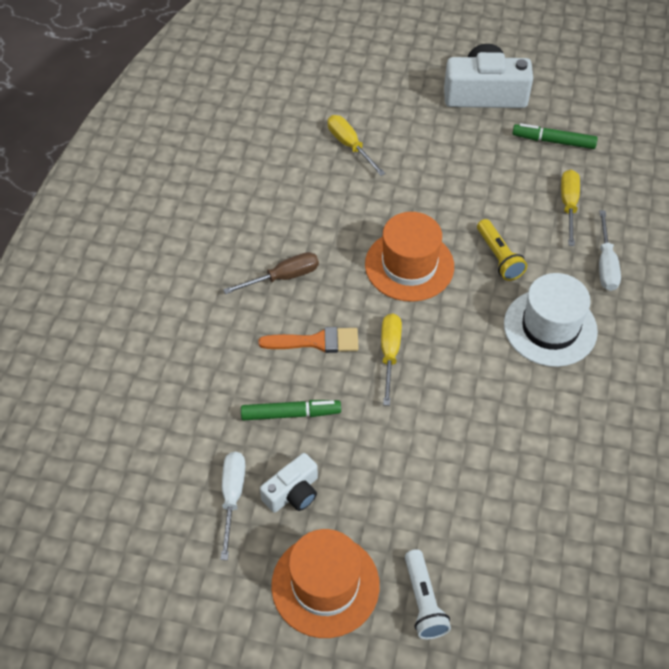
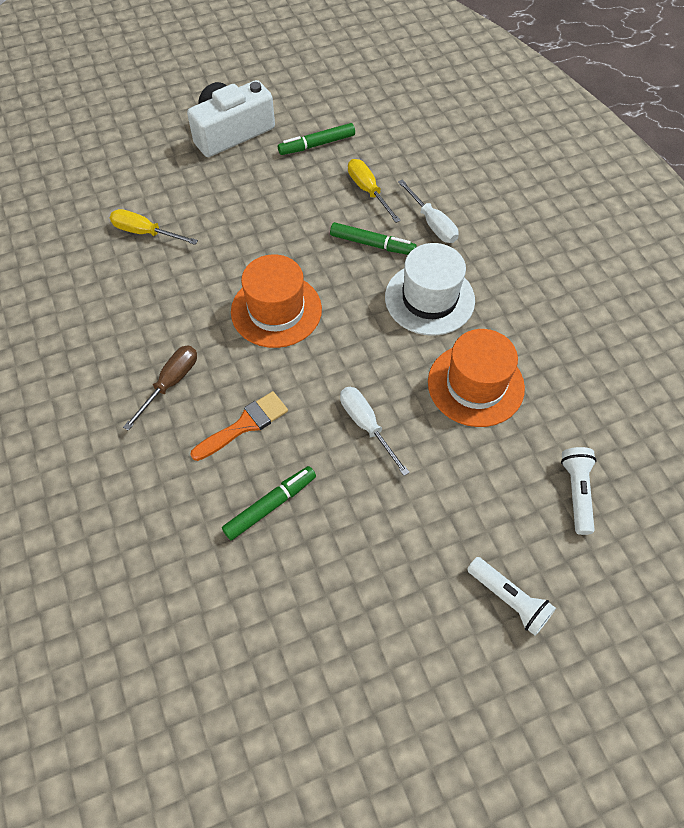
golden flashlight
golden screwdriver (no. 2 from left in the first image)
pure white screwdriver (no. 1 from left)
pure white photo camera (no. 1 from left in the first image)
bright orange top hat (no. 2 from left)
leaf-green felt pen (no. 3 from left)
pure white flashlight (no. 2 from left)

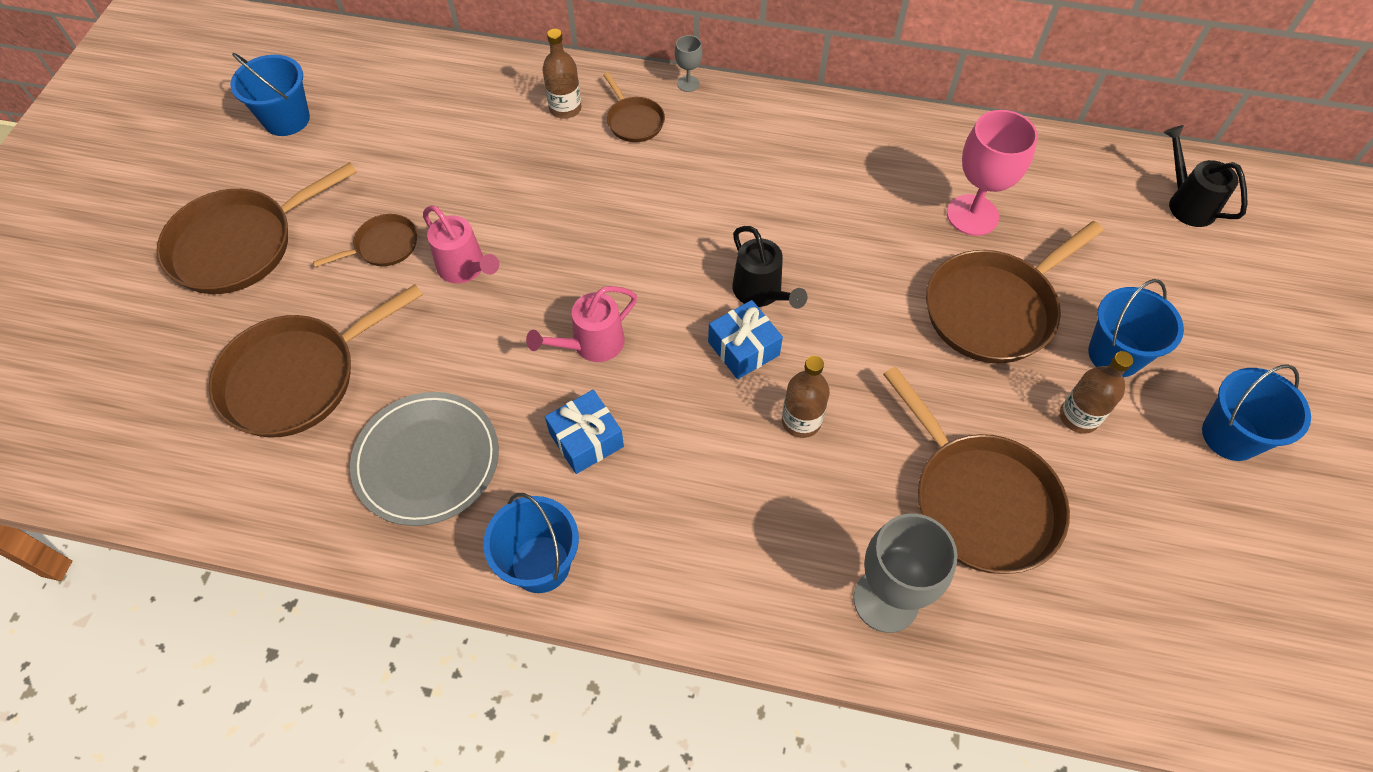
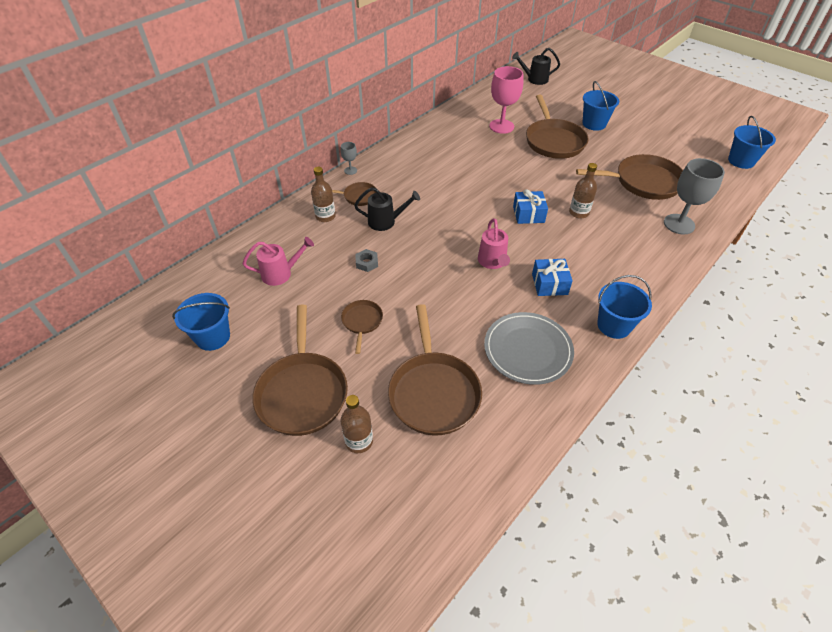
rose-pink watering pot (no. 1 from left)
ebony watering pot (no. 1 from left)
brown drink bottle (no. 2 from left)
cobalt pail (no. 4 from left)
grey hex nut

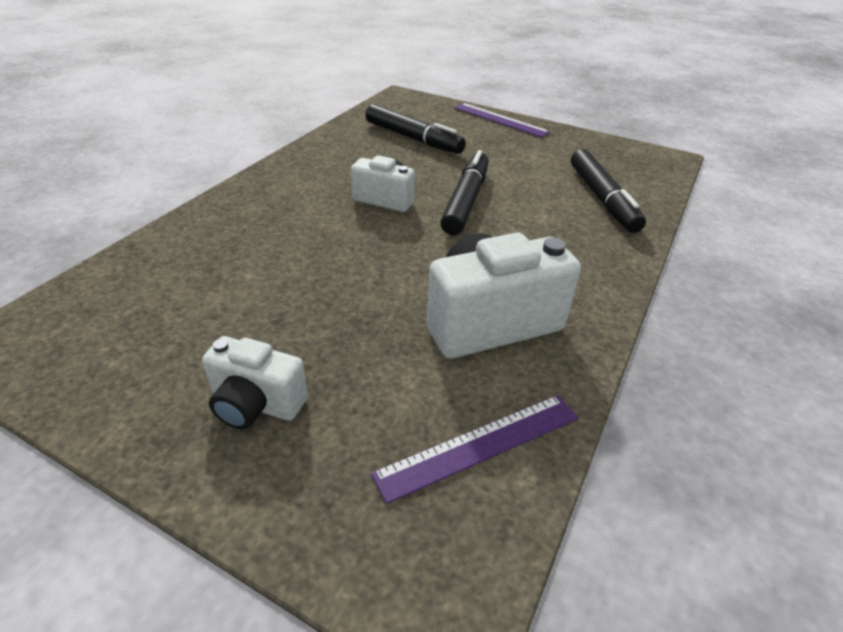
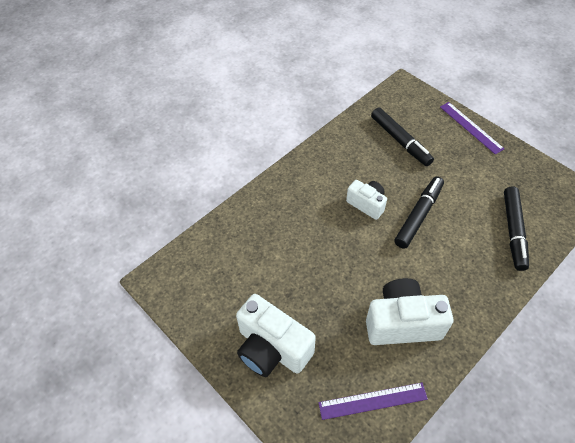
pure white photo camera (no. 1 from left)

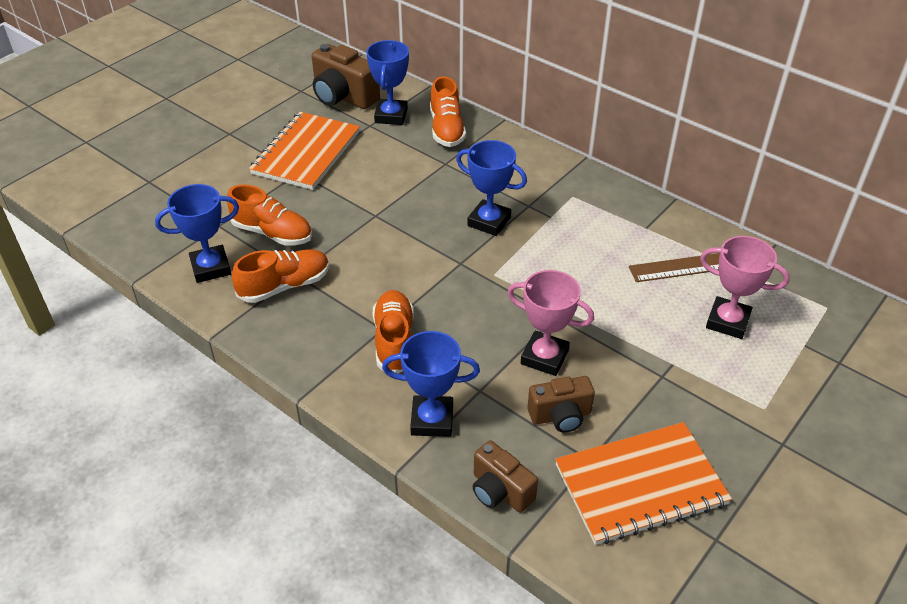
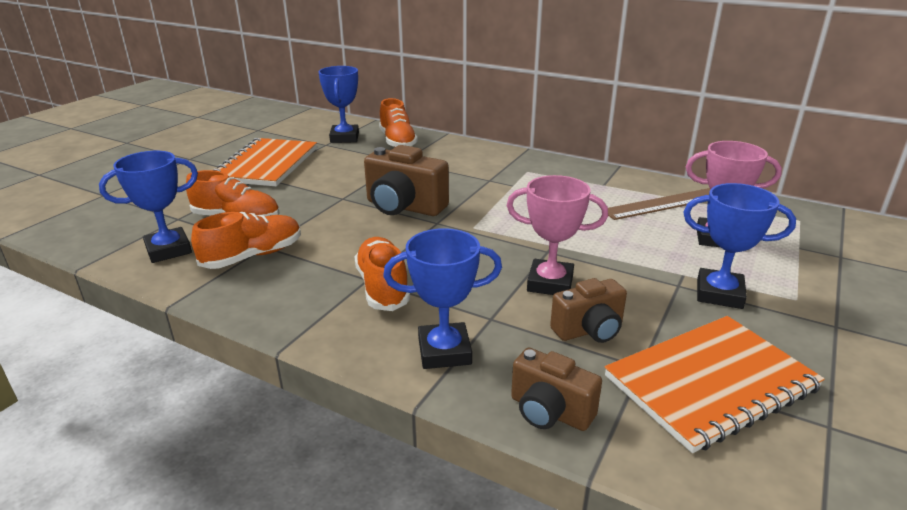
brown photo camera (no. 1 from left)
cobalt prize cup (no. 4 from left)

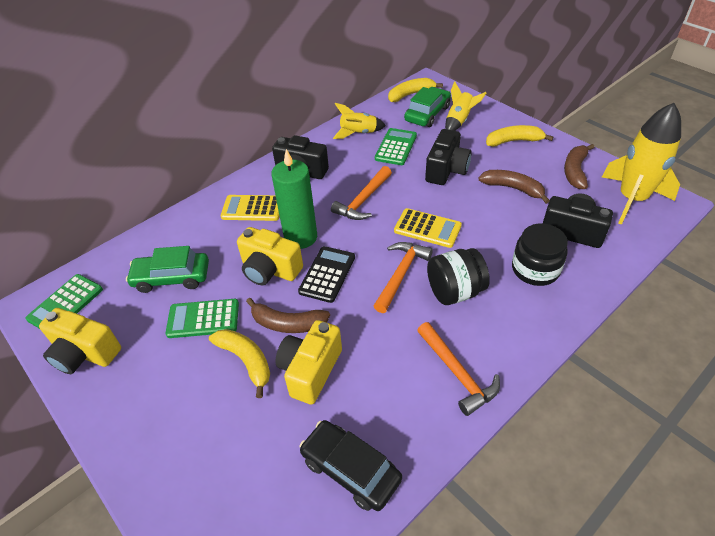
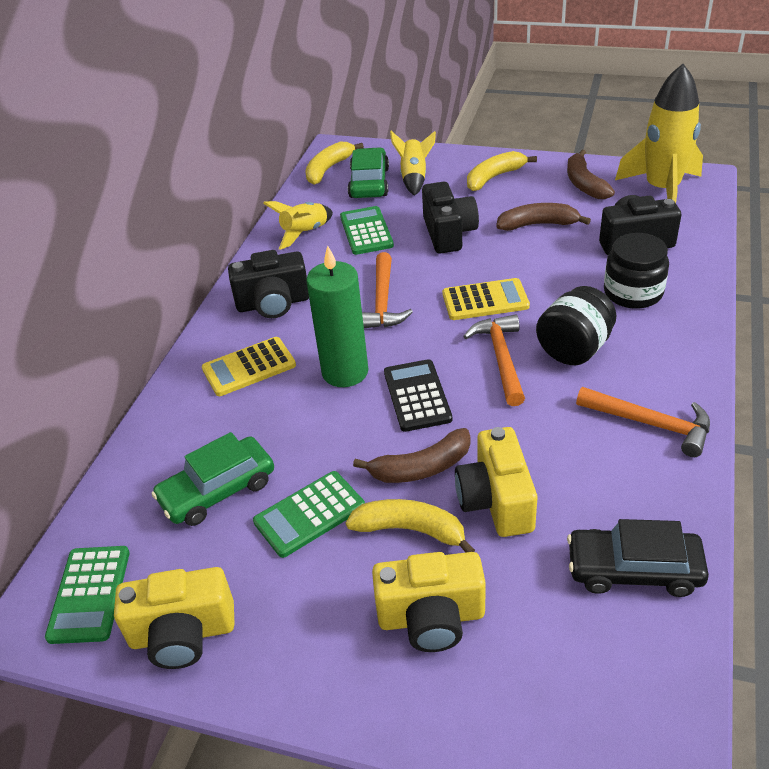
golden photo camera (no. 2 from left)

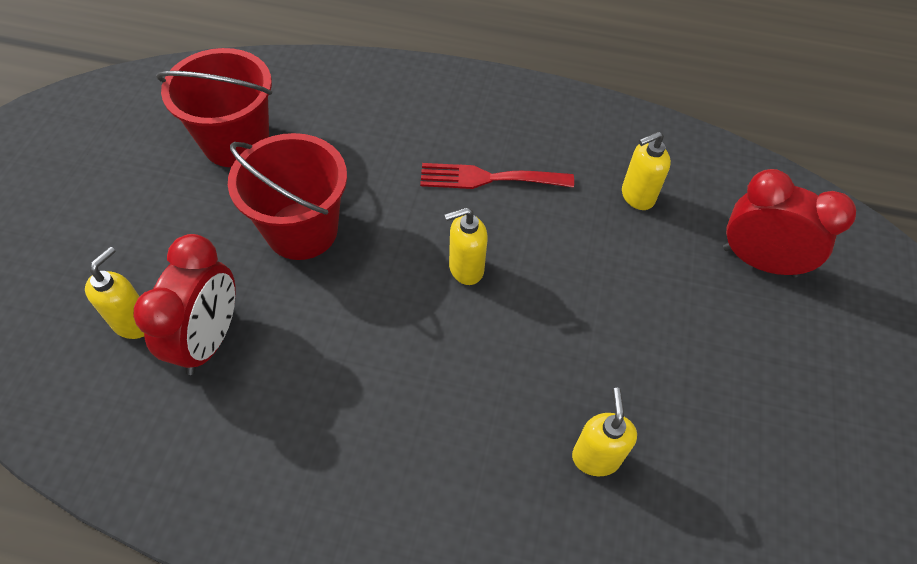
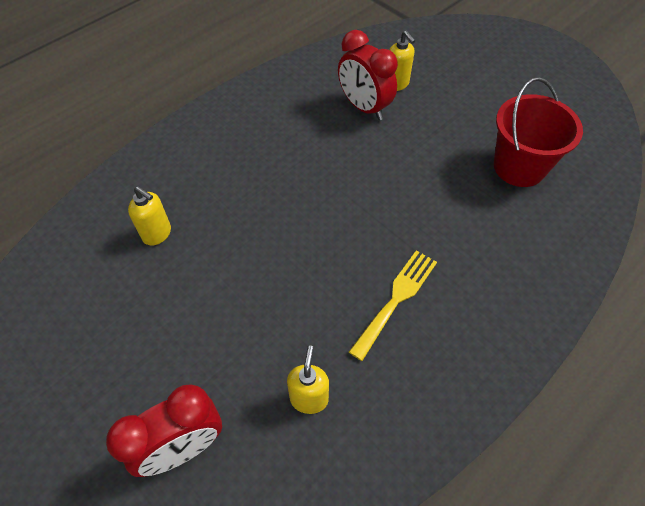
scarlet pail (no. 2 from left in the first image)
golden dinner fork
golden soap dispenser (no. 2 from left in the first image)

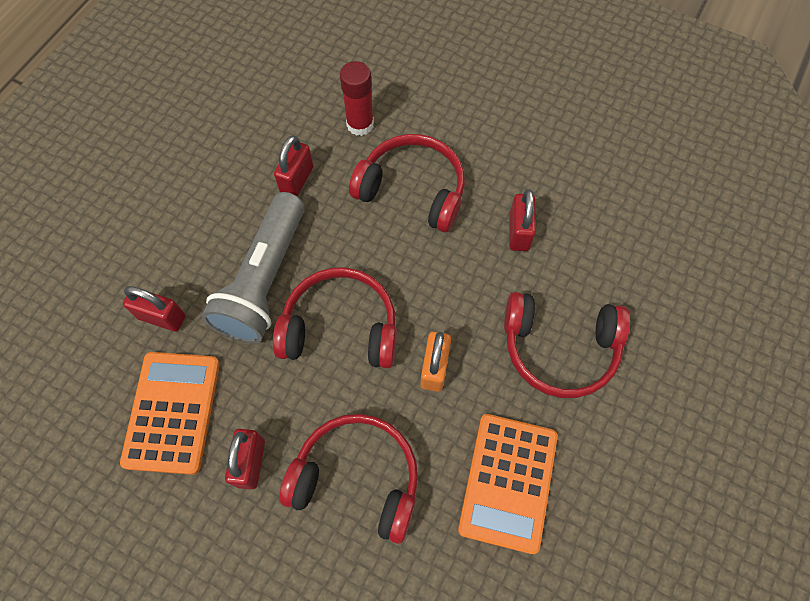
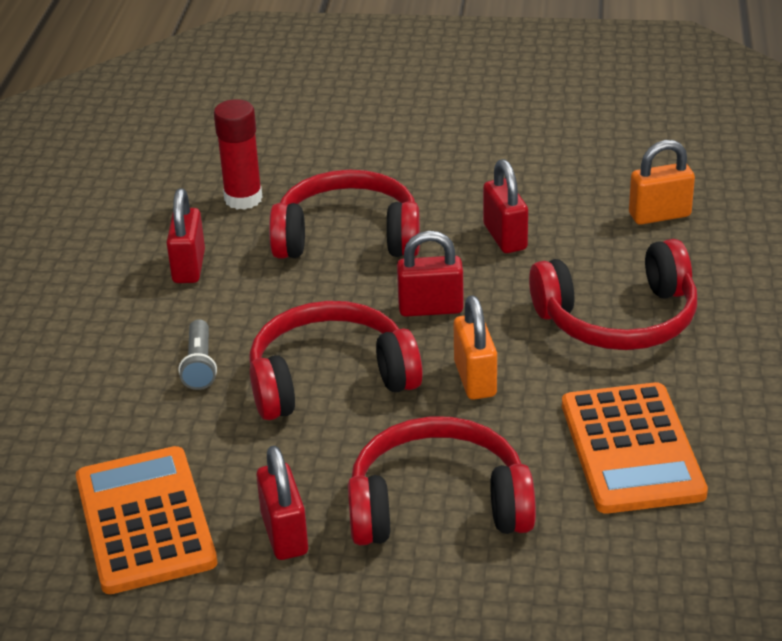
grey flashlight
scarlet lock (no. 3 from left)
bright orange lock (no. 2 from left)

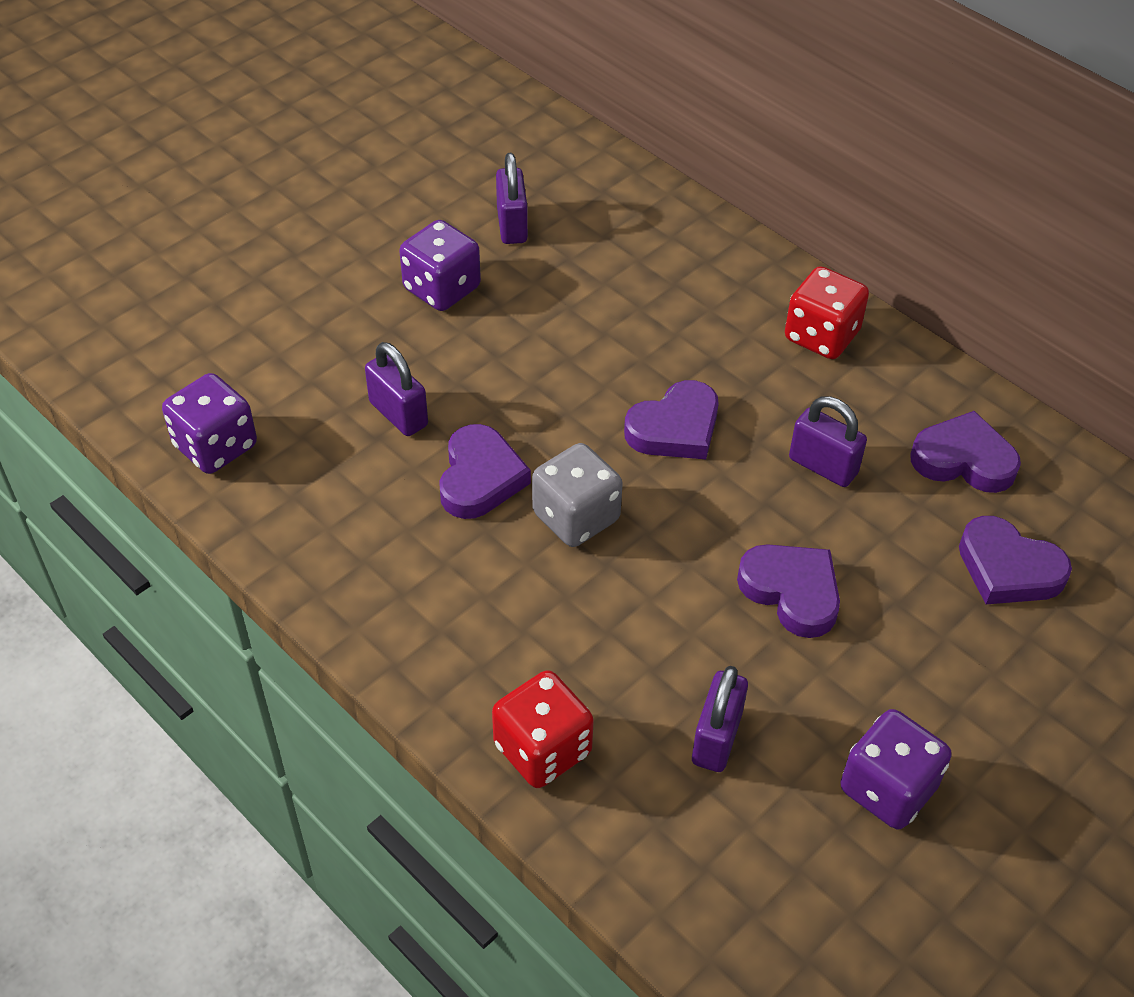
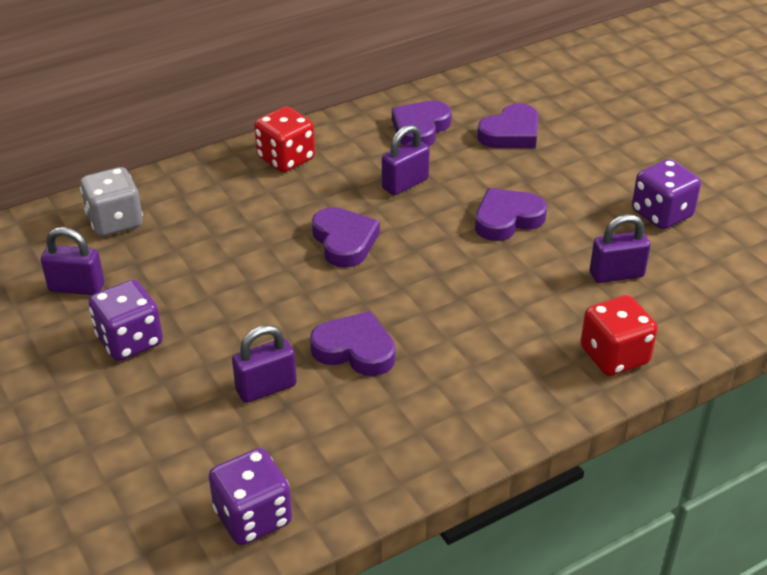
grey game die
violet lock (no. 4 from left)

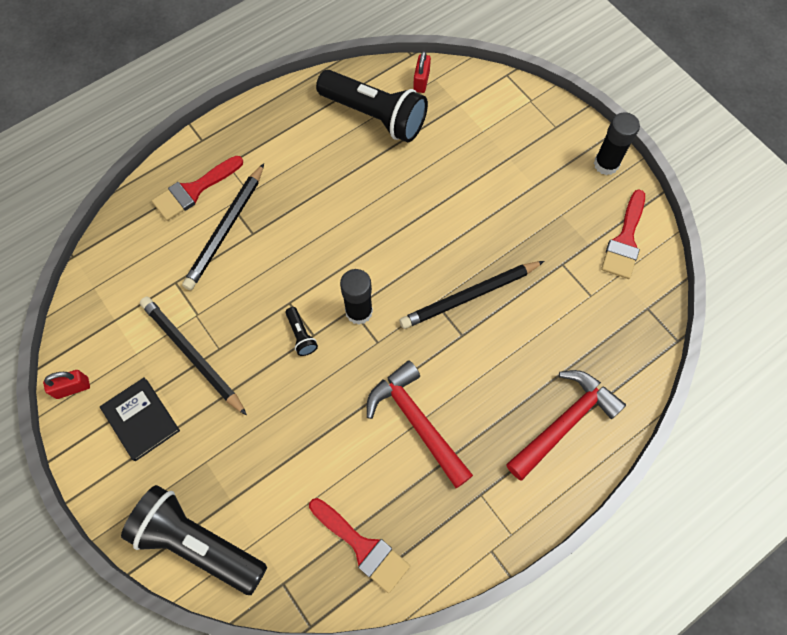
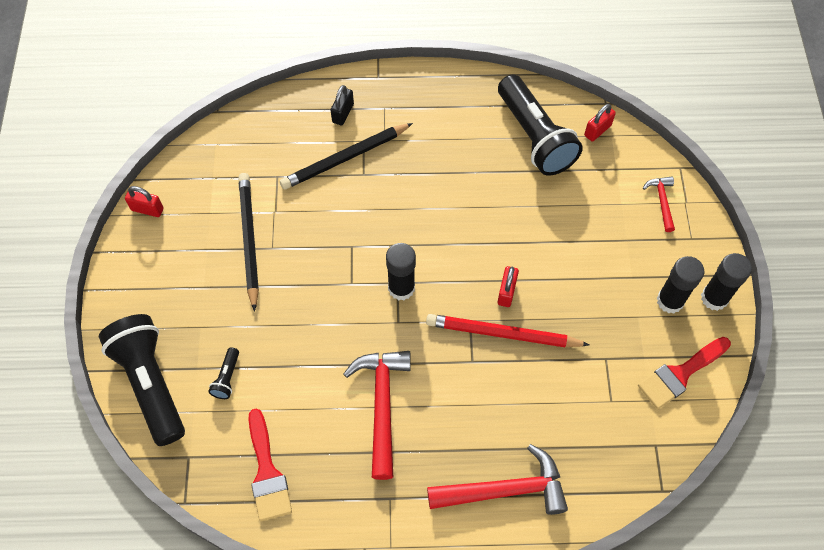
ebony lock
scarlet pencil
ebony flashlight (no. 2 from left)
ebony hardback
scarlet carpenter's hammer (no. 3 from left)
ebony glue (no. 2 from left)
scarlet lock (no. 2 from left)

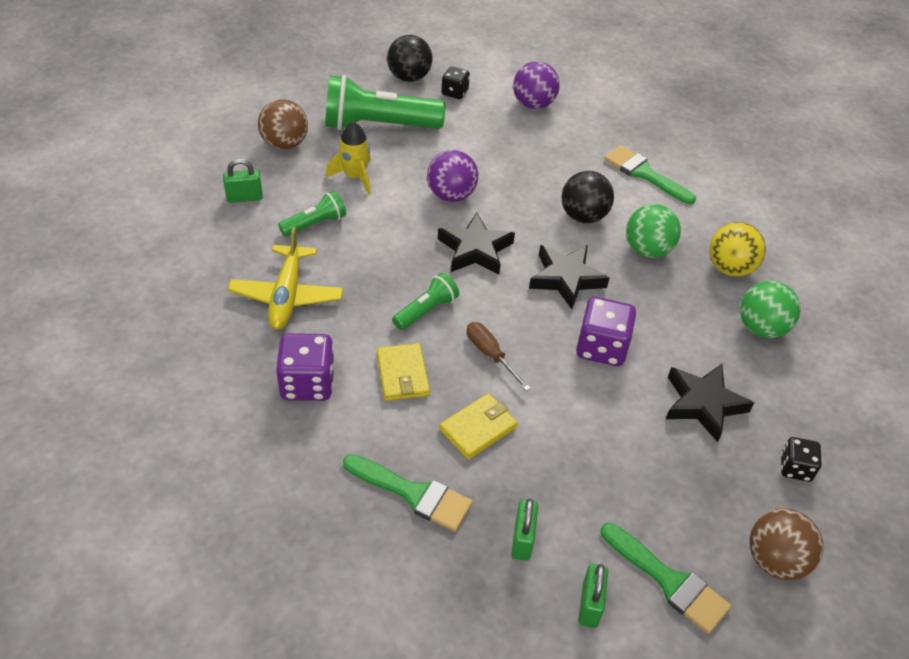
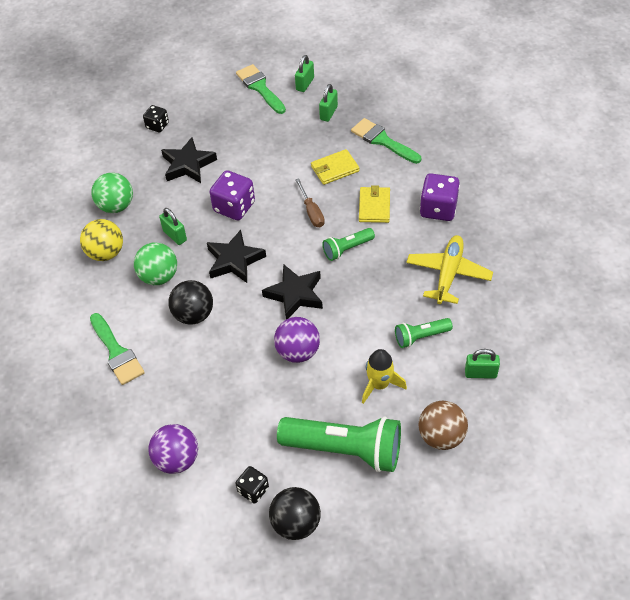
brown sphere (no. 2 from left in the first image)
leaf-green lock (no. 1 from left)

